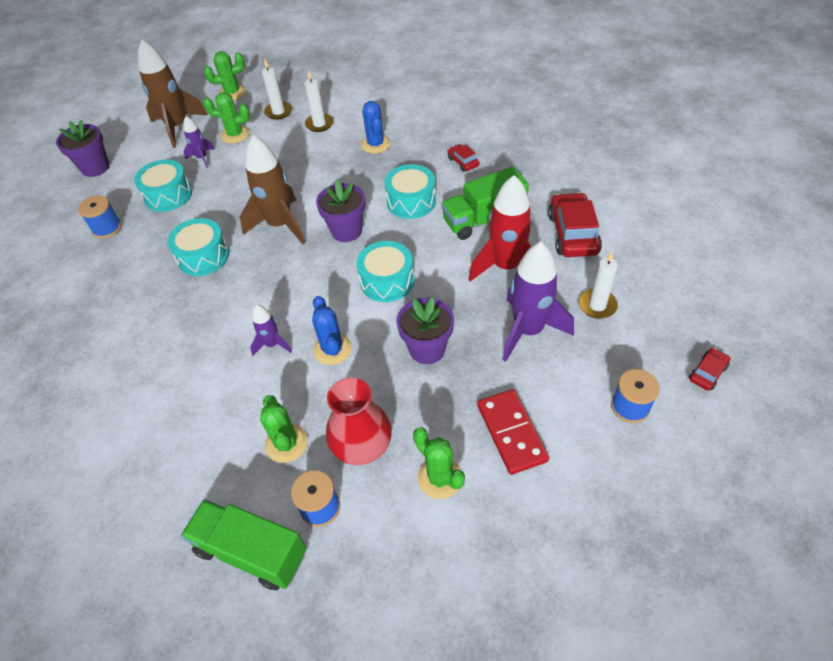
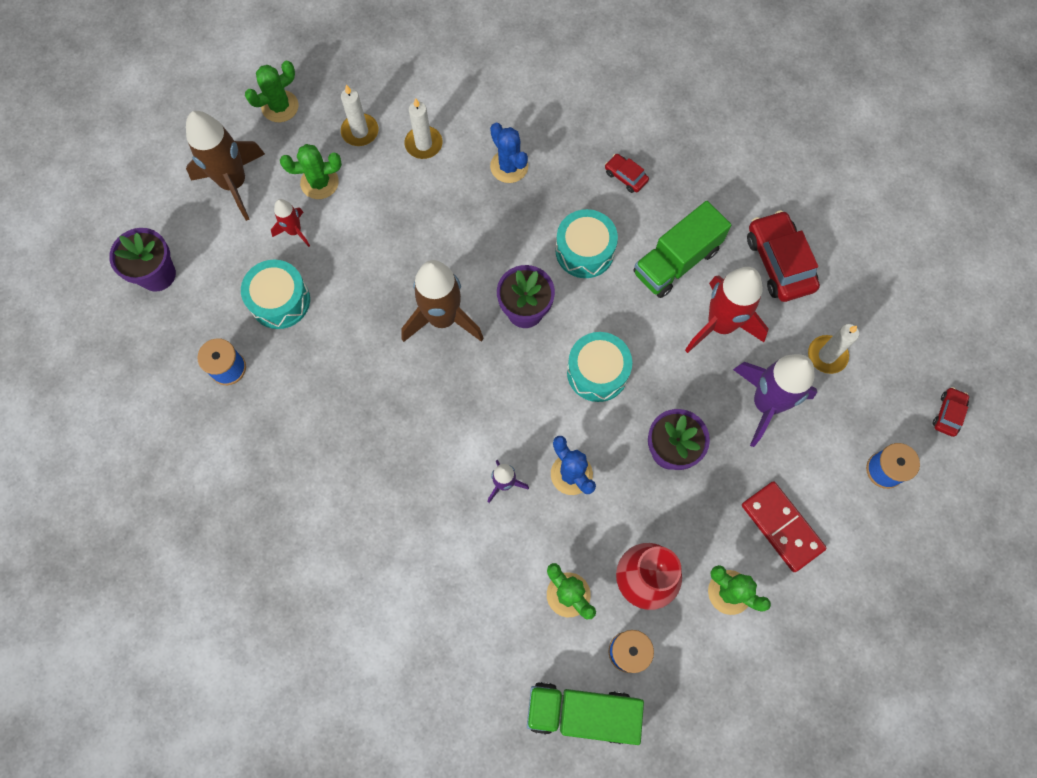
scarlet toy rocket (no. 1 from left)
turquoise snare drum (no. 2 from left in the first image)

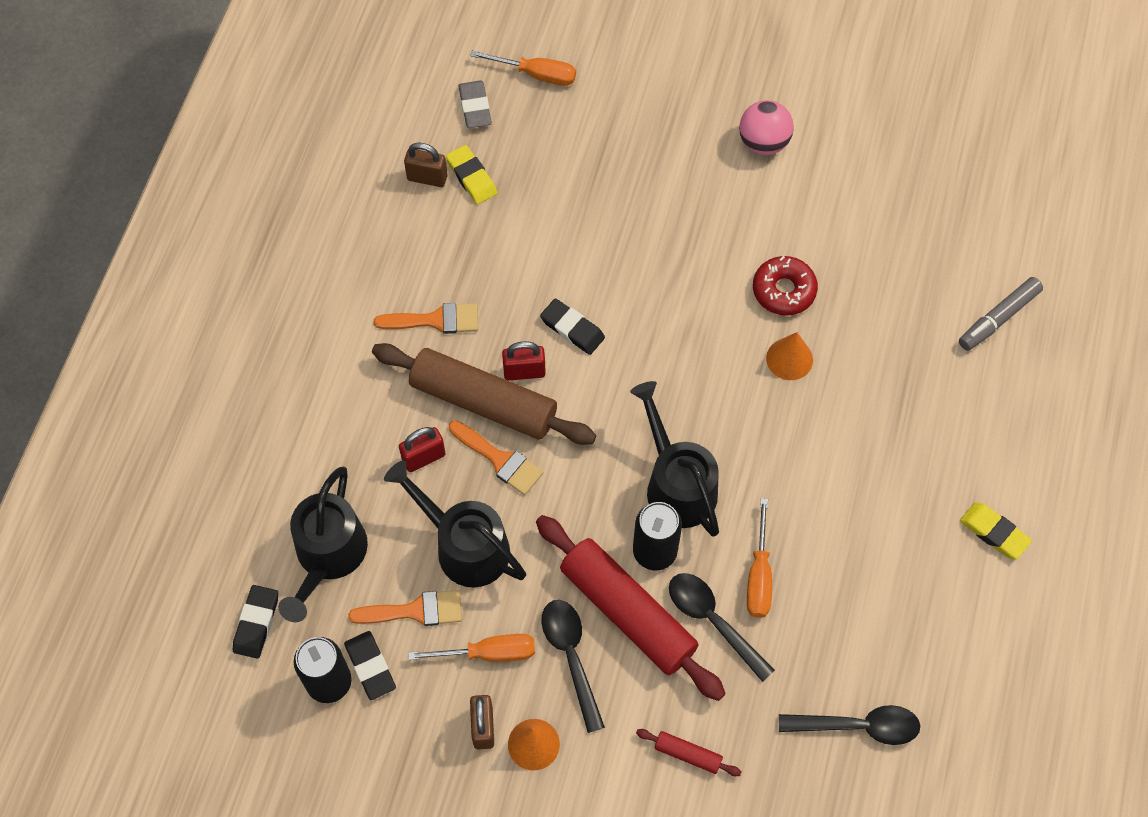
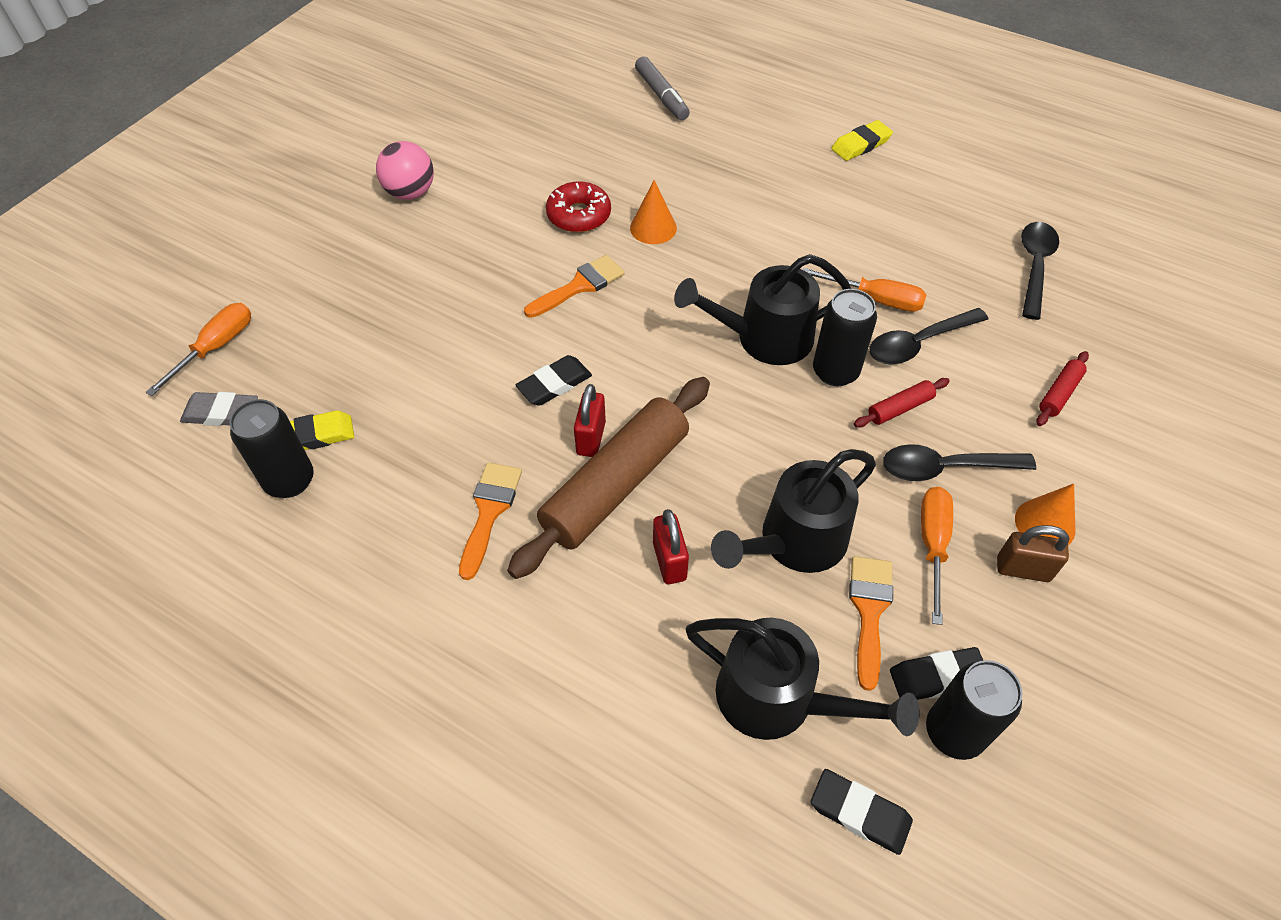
ebony can (no. 1 from left)
bright orange brush (no. 2 from left)
scarlet rolling pin (no. 1 from left)

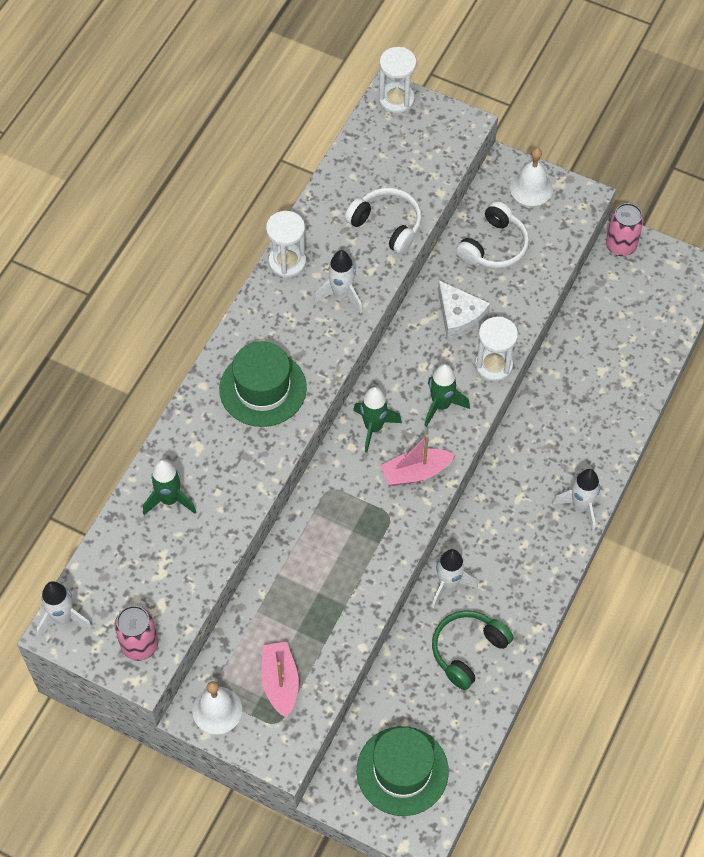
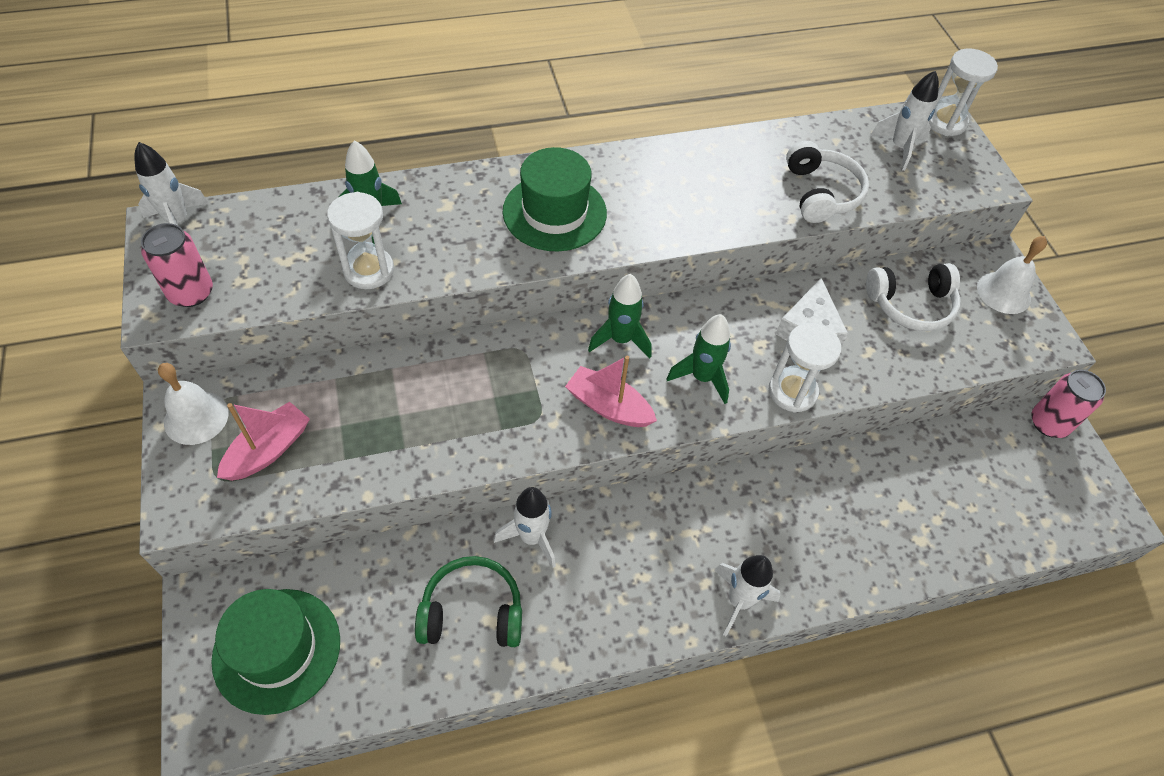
pure white hourglass (no. 1 from left)
pure white toy rocket (no. 4 from left)

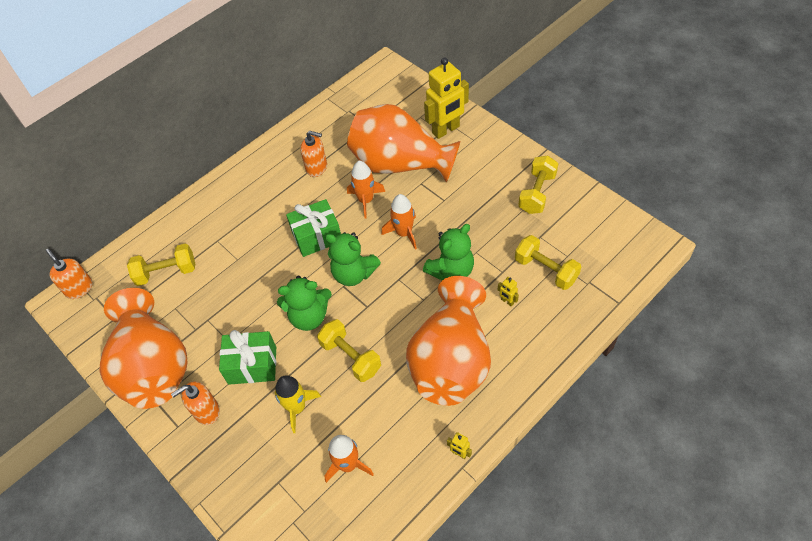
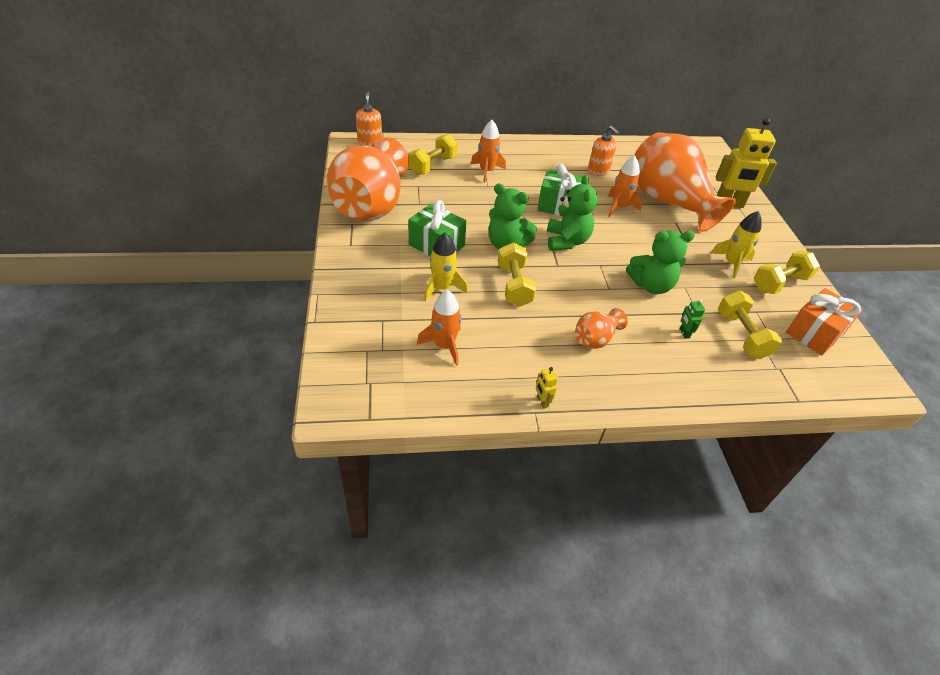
bright orange toy rocket (no. 2 from left)
leaf-green stuffed bear (no. 2 from left)
golden hand weight (no. 1 from left)
bright orange tall vase (no. 2 from left)
leaf-green toy robot
bright orange soap dispenser (no. 2 from left in the first image)
golden toy rocket (no. 2 from left)
bright orange gift

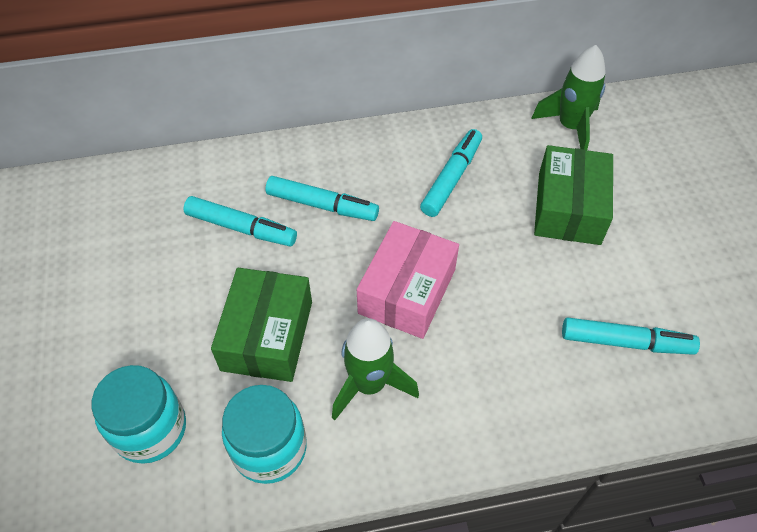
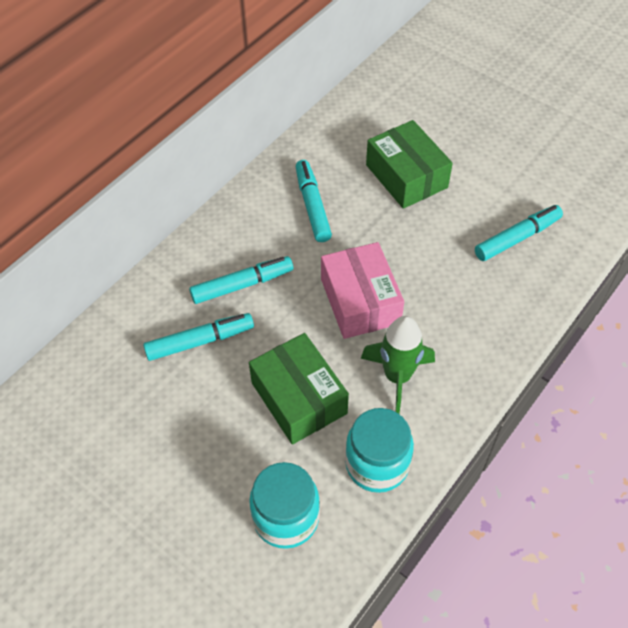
leaf-green toy rocket (no. 2 from left in the first image)

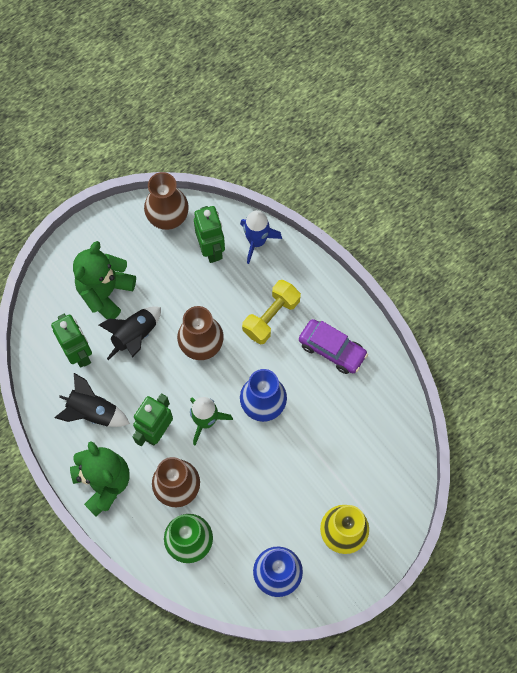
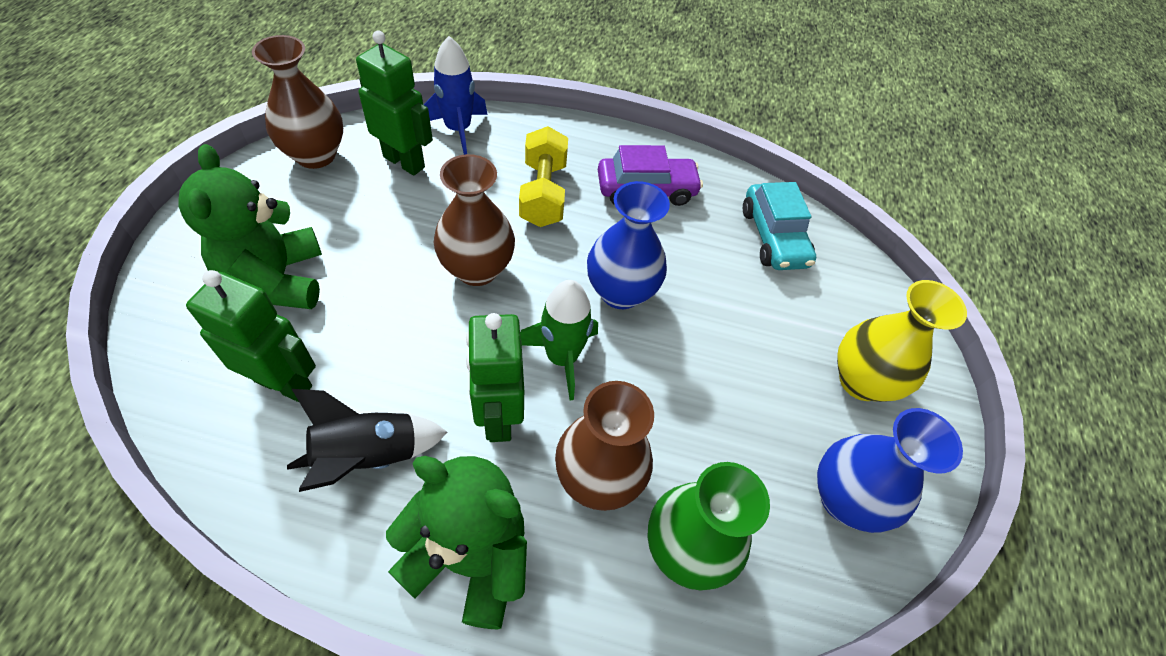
ebony toy rocket (no. 2 from left in the first image)
turquoise car

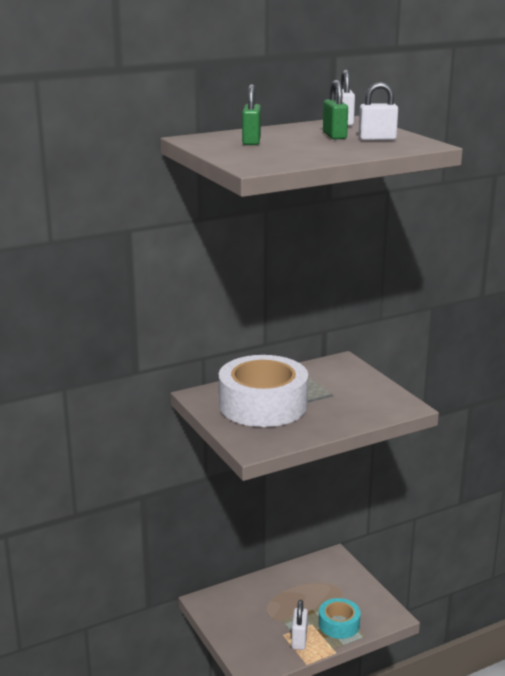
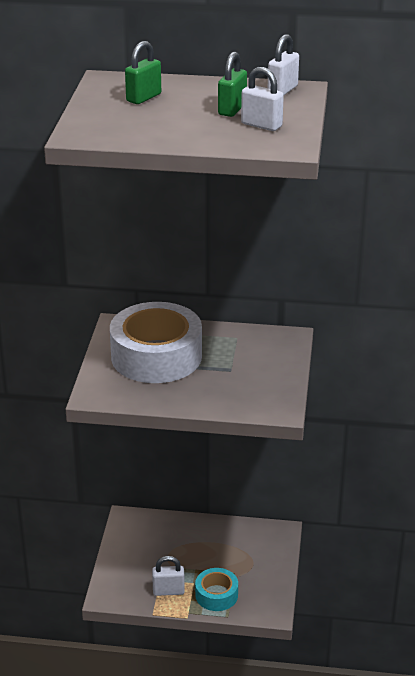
pure white lock (no. 1 from left)

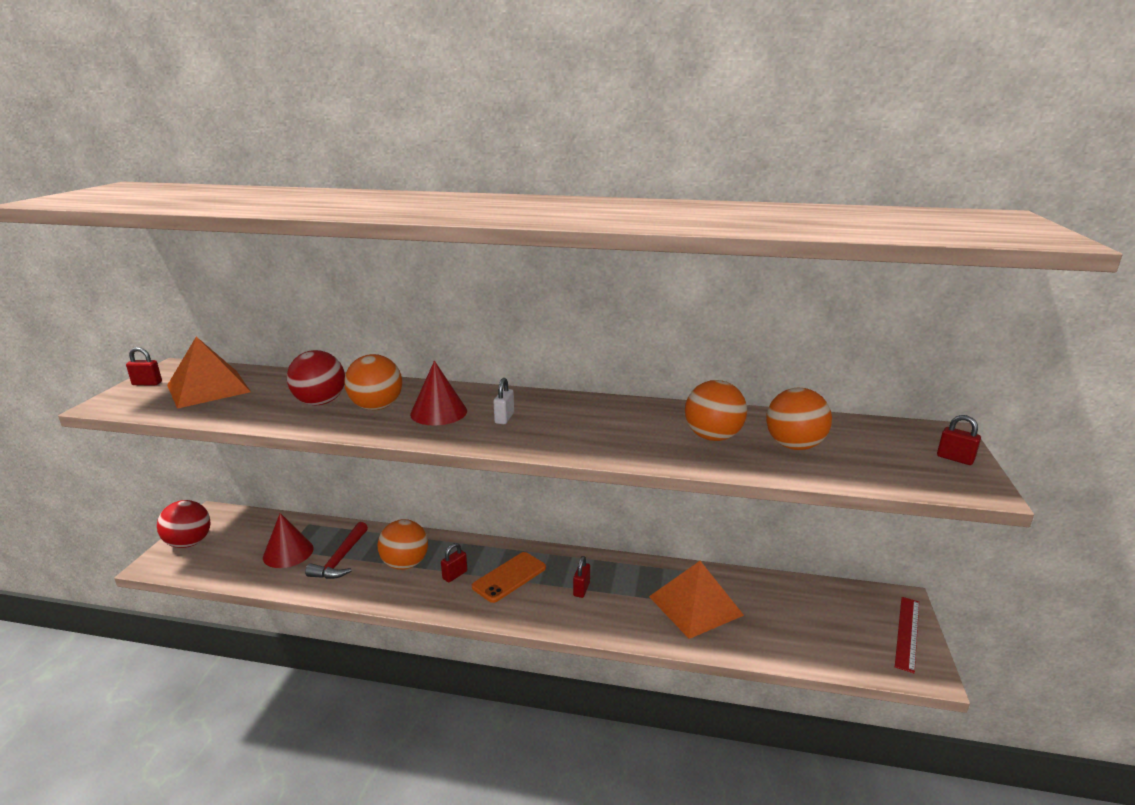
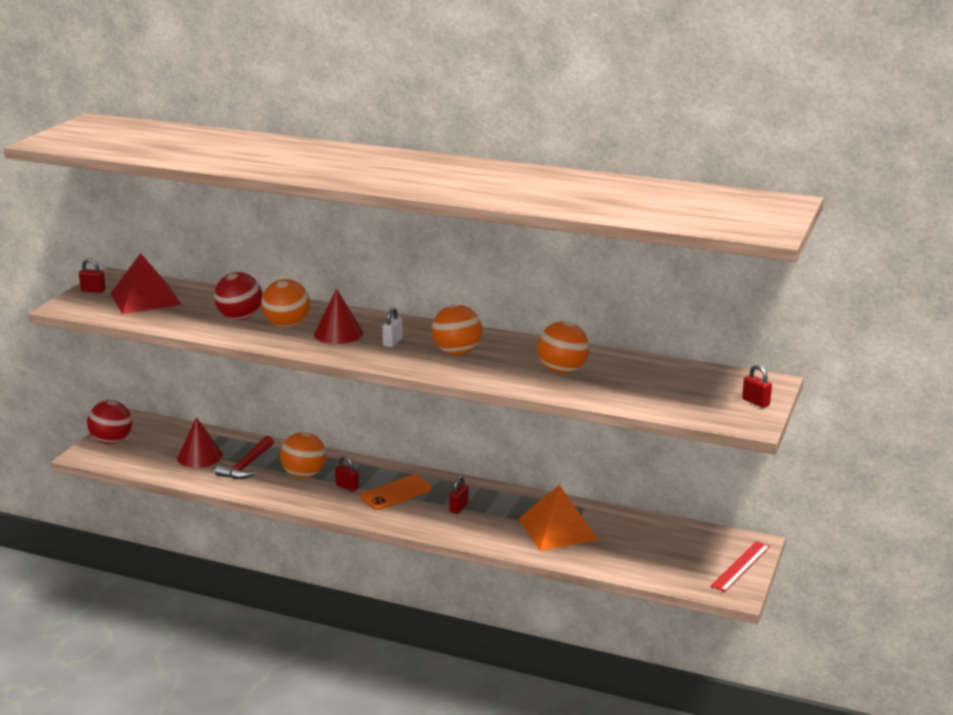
scarlet pyramid
bright orange sphere (no. 3 from left)
scarlet lock (no. 2 from left)

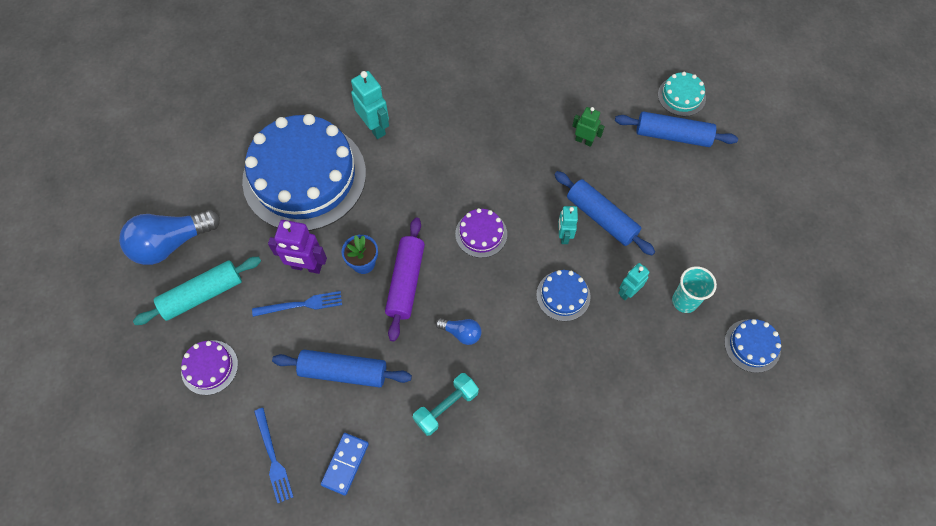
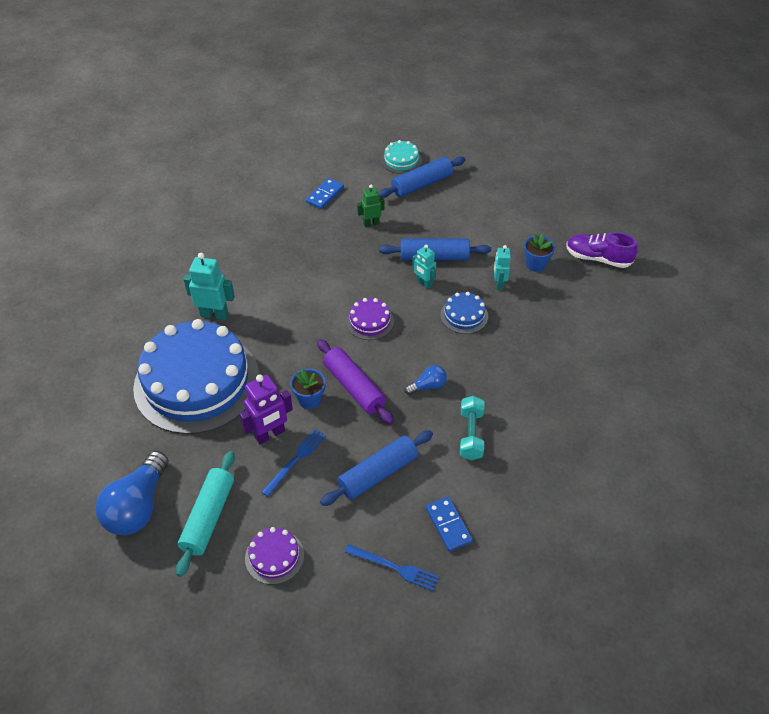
cobalt flower pot (no. 2 from left)
violet shoe
cobalt domino tile (no. 1 from left)

